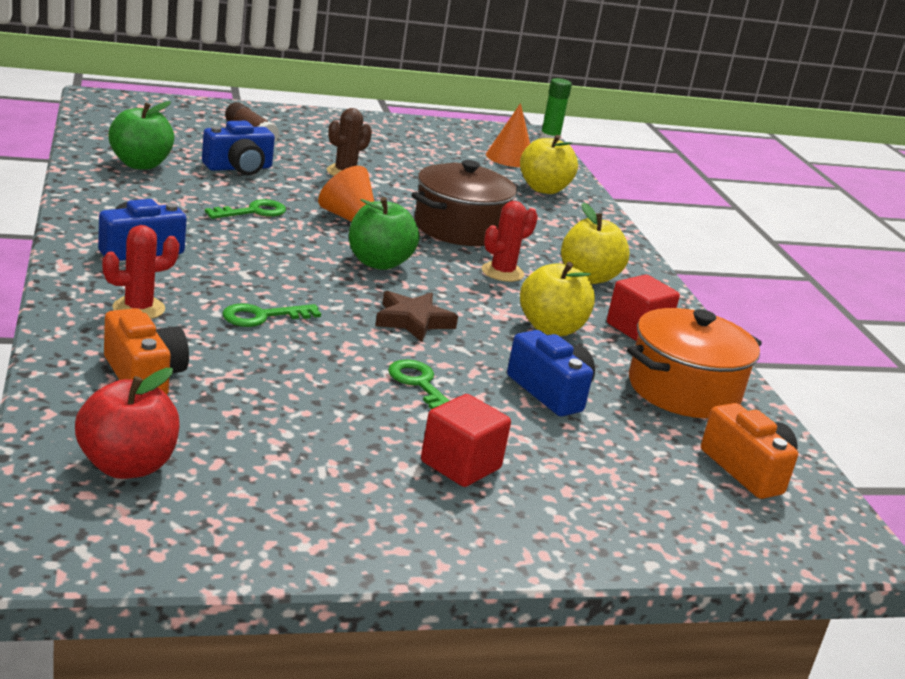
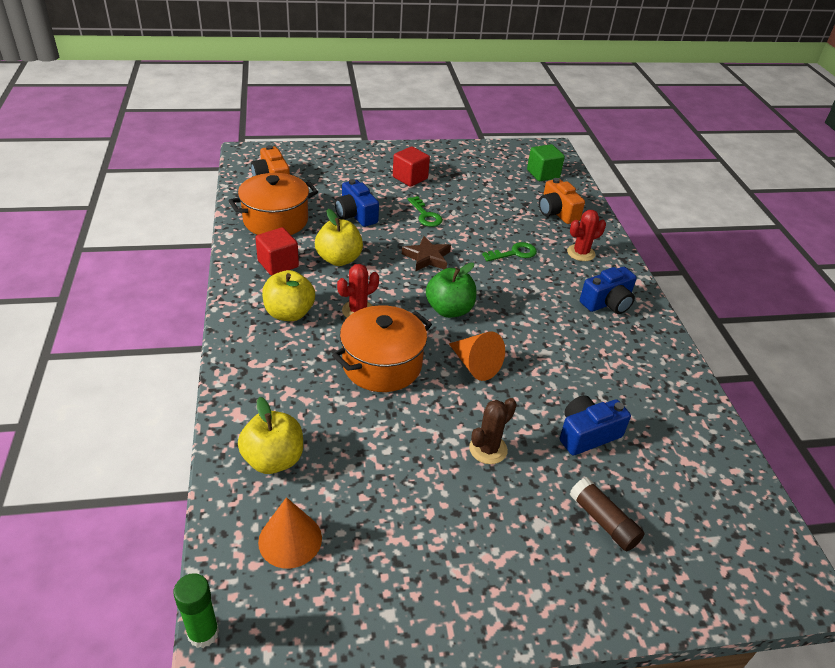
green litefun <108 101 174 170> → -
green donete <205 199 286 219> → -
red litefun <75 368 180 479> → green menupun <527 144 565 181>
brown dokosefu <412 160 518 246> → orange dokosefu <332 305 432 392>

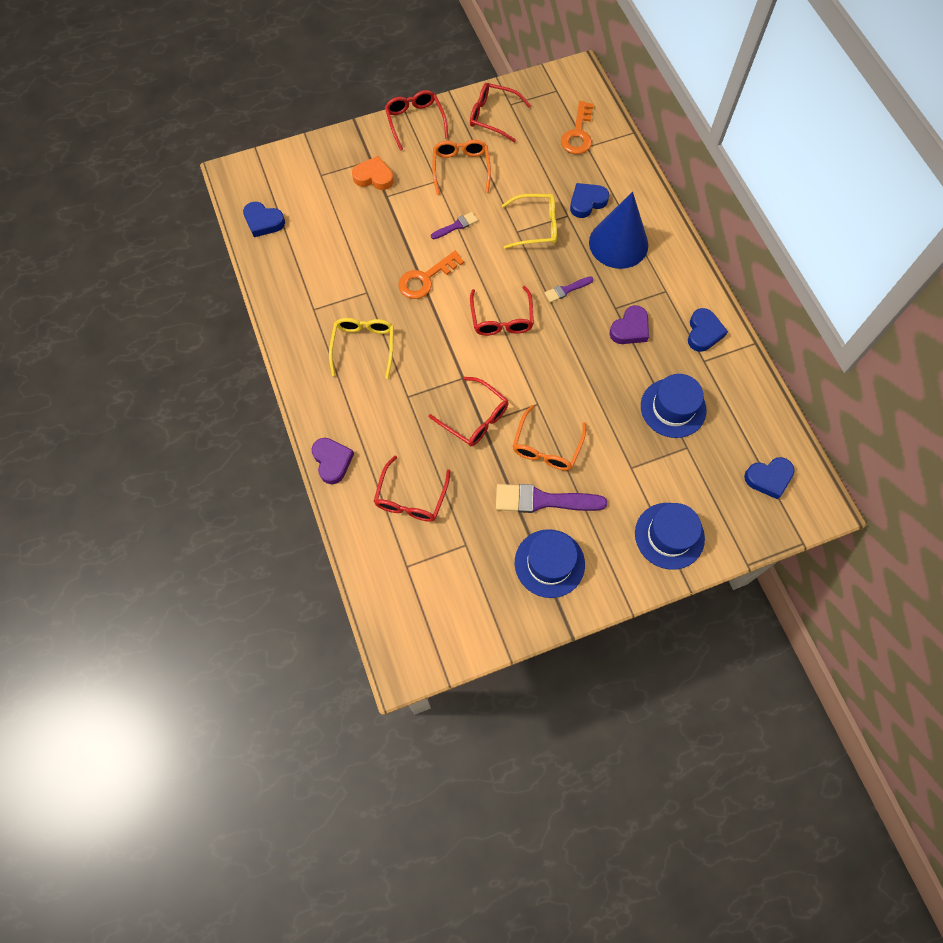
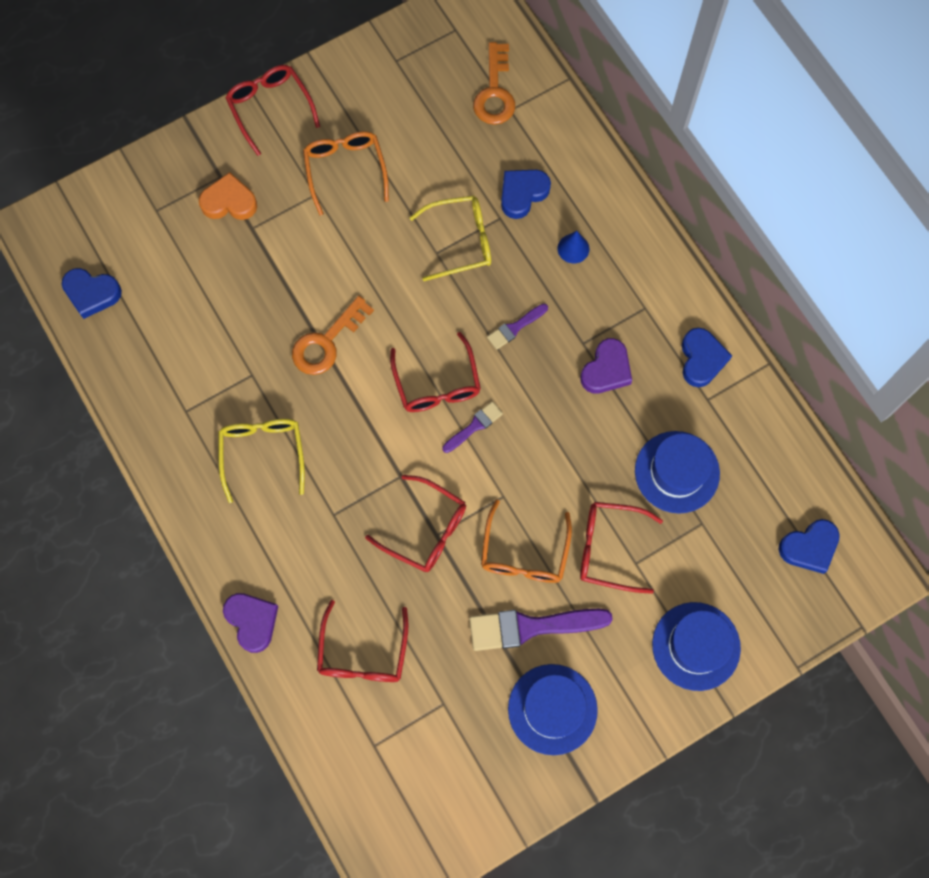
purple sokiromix <431 212 478 239> → purple sokiromix <442 401 503 453>, shifted
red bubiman <470 83 531 142> → red bubiman <580 502 663 594>, shifted
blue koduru <589 192 648 269> → blue koduru <557 231 589 263>, x0.40

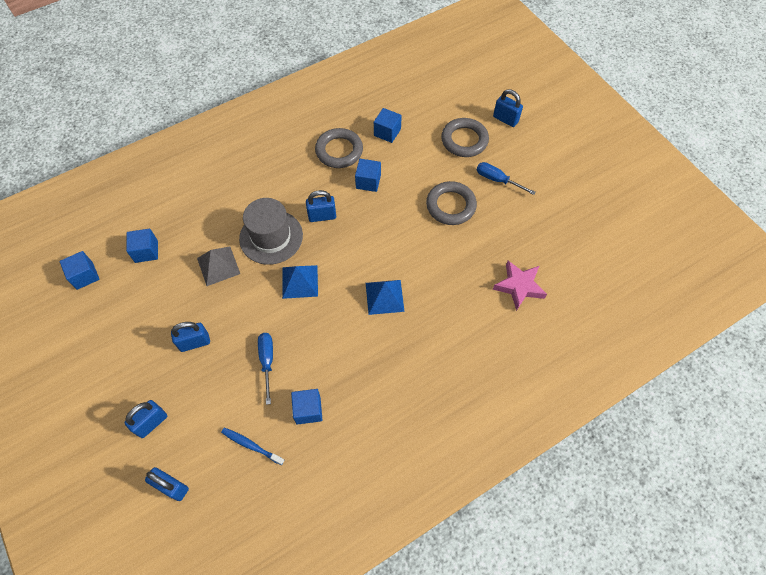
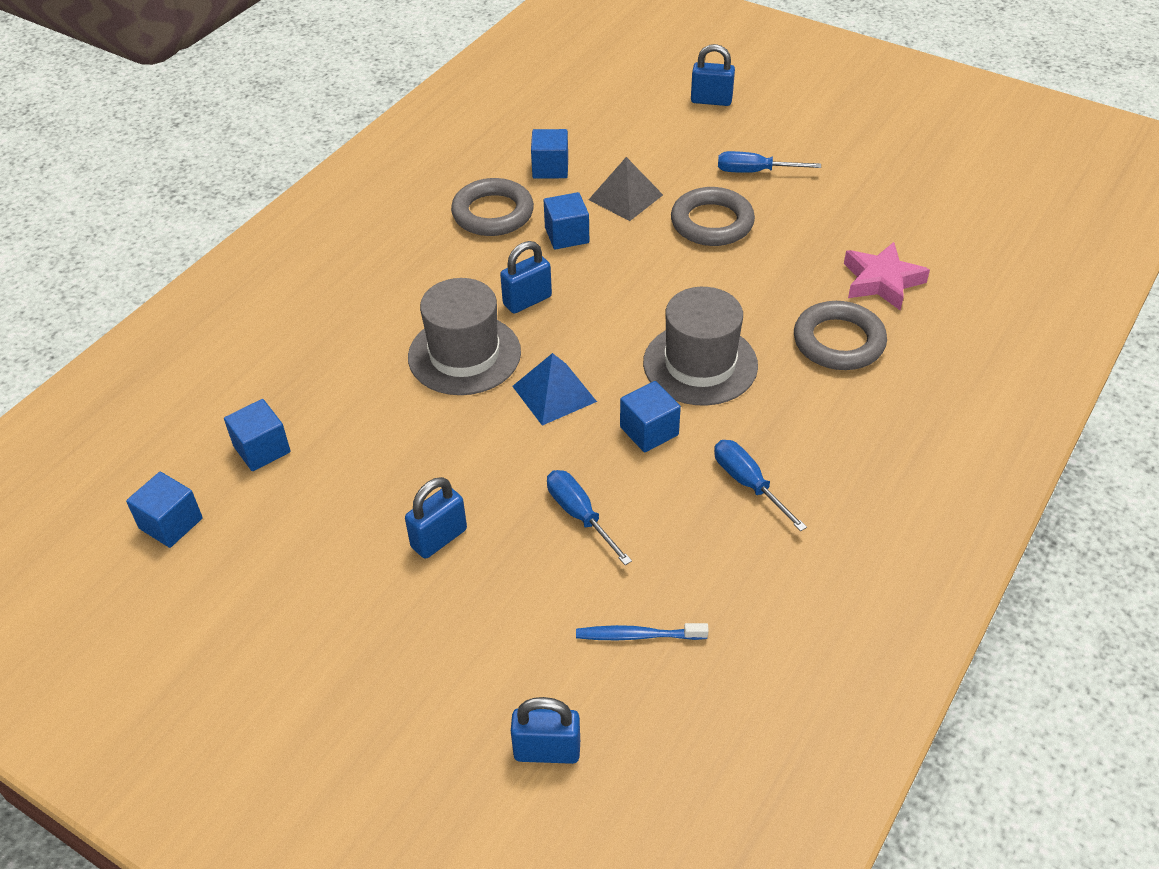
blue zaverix <124 400 167 438> → -
- → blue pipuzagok <714 440 807 531>
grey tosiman <197 246 240 286> → grey tosiman <589 157 663 221>, shifted
blue menupun <291 389 322 425> → blue menupun <620 381 681 453>, shifted
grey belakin <441 118 489 157> → grey belakin <794 301 887 370>, shifted
blue tosiman <366 280 405 315> → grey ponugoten <643 287 758 406>

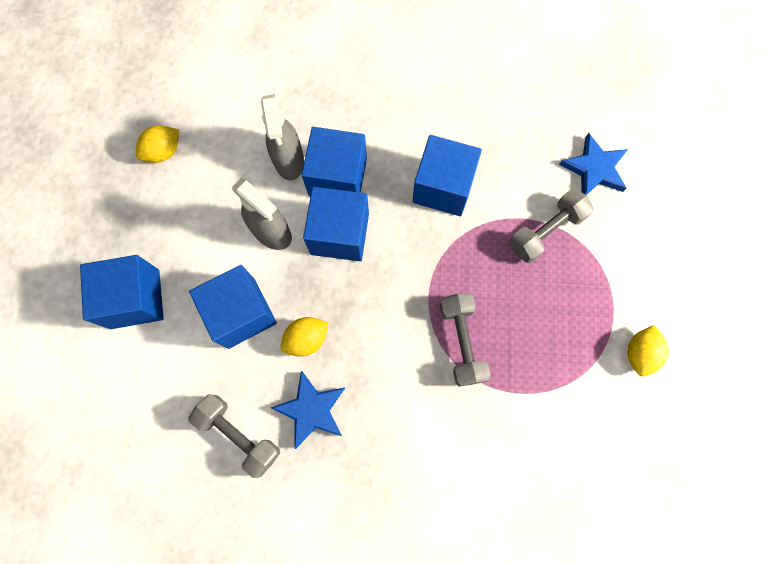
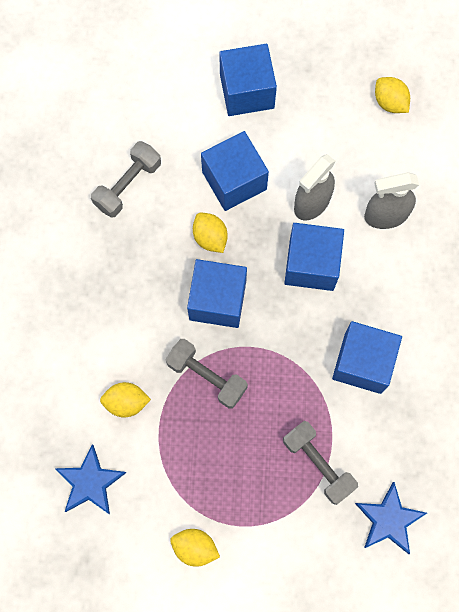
- → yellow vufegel <100 382 151 418>
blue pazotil <271 371 345 449> → blue pazotil <55 444 126 514>, shifted
blue menupun <302 127 367 197> → blue menupun <187 259 247 328>, shifted
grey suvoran <440 293 491 387> → grey suvoran <165 339 248 409>, 45 degrees clockwise

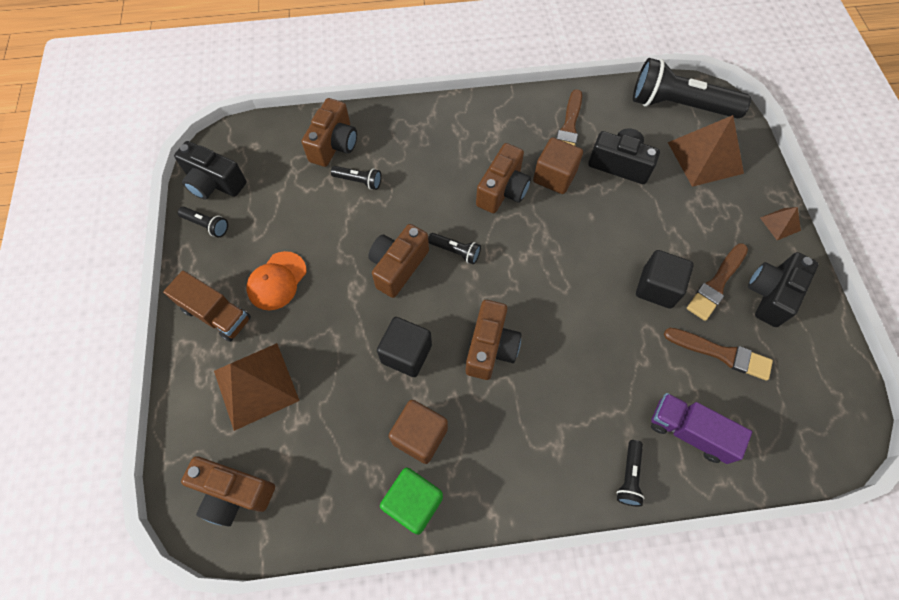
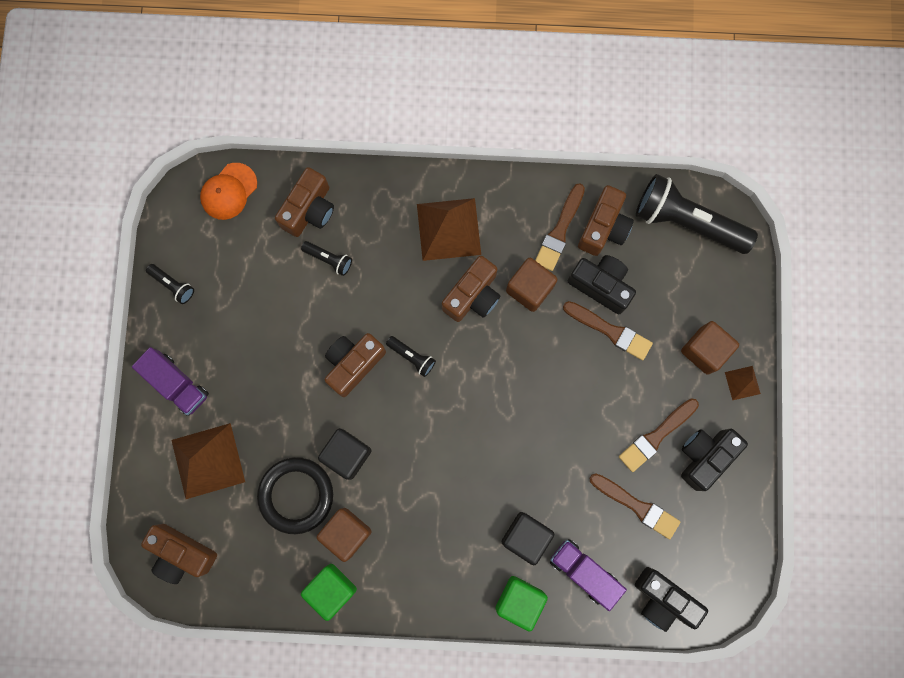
- → black belakin <257 457 333 534>
- → brown sokiromix <563 301 653 360>
- → brown menupun <681 321 739 375>
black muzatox <174 141 247 200> → black muzatox <635 567 708 632>, shifted
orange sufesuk <246 251 306 310> → orange sufesuk <200 163 257 220>, shifted
brown muzatox <466 300 521 380> → brown muzatox <578 185 634 256>, shifted
black menupun <636 250 694 309> → black menupun <502 512 554 565>, shifted
brown tosiman <668 115 744 187> → brown tosiman <417 198 481 261>, shifted
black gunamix <616 440 644 506> → green menupun <496 576 548 632>
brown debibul <163 270 251 342> → purple debibul <132 347 209 416>

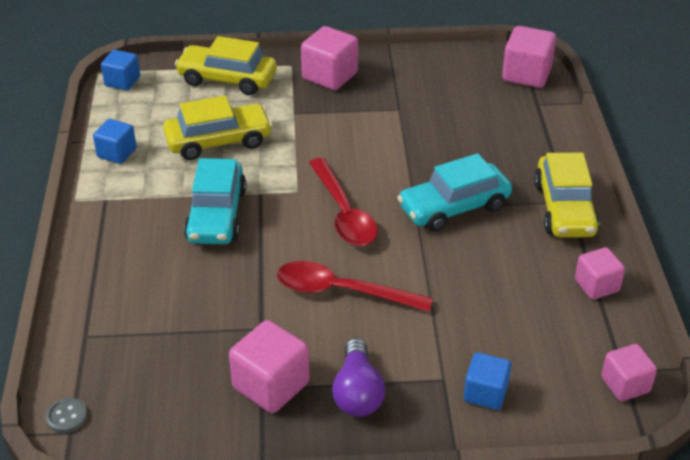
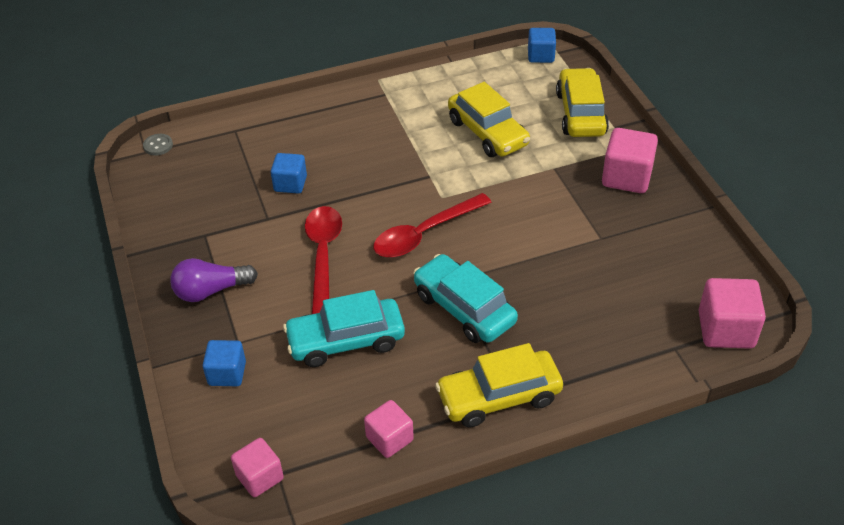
pink menupun <229 320 310 413> → -
blue menupun <93 119 137 164> → blue menupun <271 153 307 193>, shifted
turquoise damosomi <184 158 247 244> → turquoise damosomi <283 290 405 367>, shifted

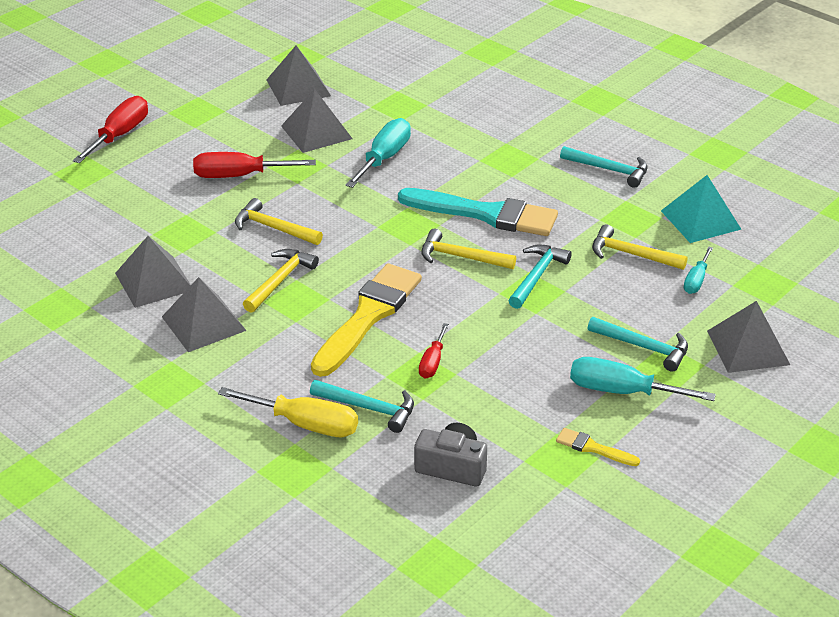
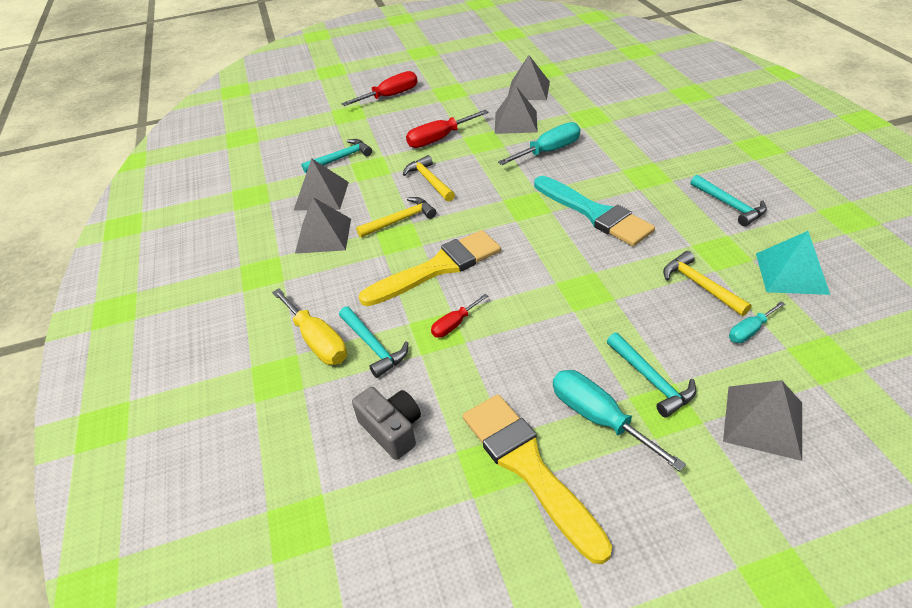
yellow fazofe <421 229 516 269> → -
turquoise fazofe <508 244 572 309> → turquoise fazofe <301 139 372 173>, shifted
red pipuzagok <193 152 316 178> → red pipuzagok <406 110 489 148>, 60 degrees counterclockwise
yellow sokiromix <556 428 640 466> → yellow sokiromix <463 394 612 564>, x2.25

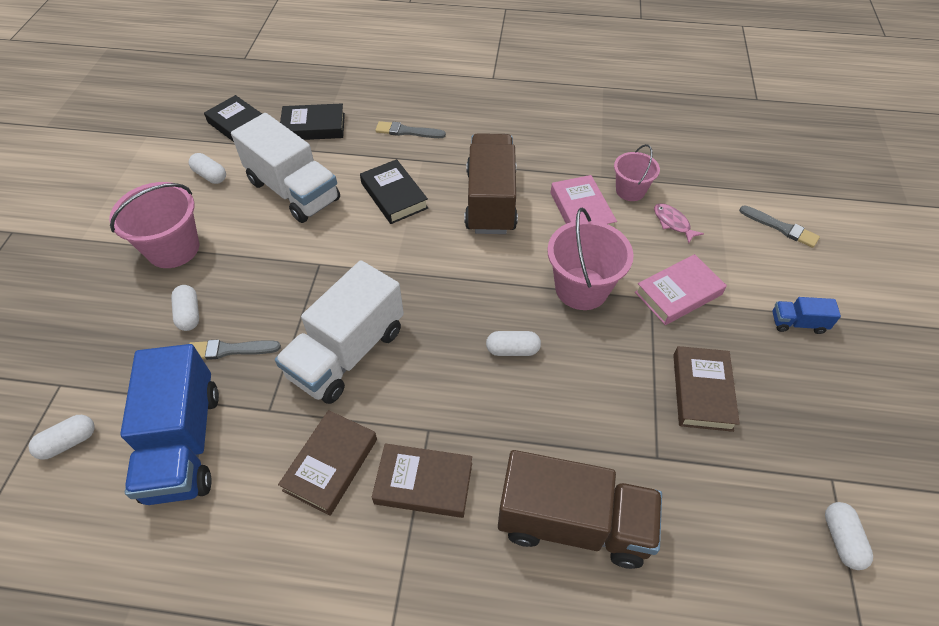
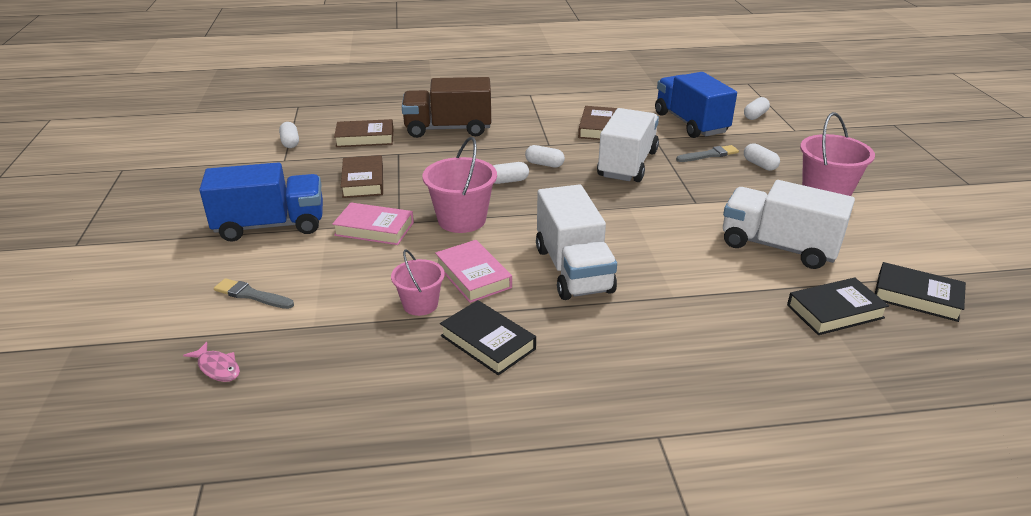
grey sokiromix <375 121 446 138> → -
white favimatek <189 153 226 184> → white favimatek <525 145 565 167>, shifted
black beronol <360 159 428 224> → black beronol <440 300 536 376>, shifted
brown beronol <372 443 472 518> → brown beronol <334 119 393 147>, shifted
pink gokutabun <654 203 704 244> → pink gokutabun <183 342 240 382>, shifted
brown debibul <464 133 518 234> → white debibul <536 184 617 300>
pink beronol <635 254 727 325> → pink beronol <332 203 414 245>, 60 degrees clockwise
blue debibul <772 297 841 334> → blue debibul <199 162 323 242>, x2.26

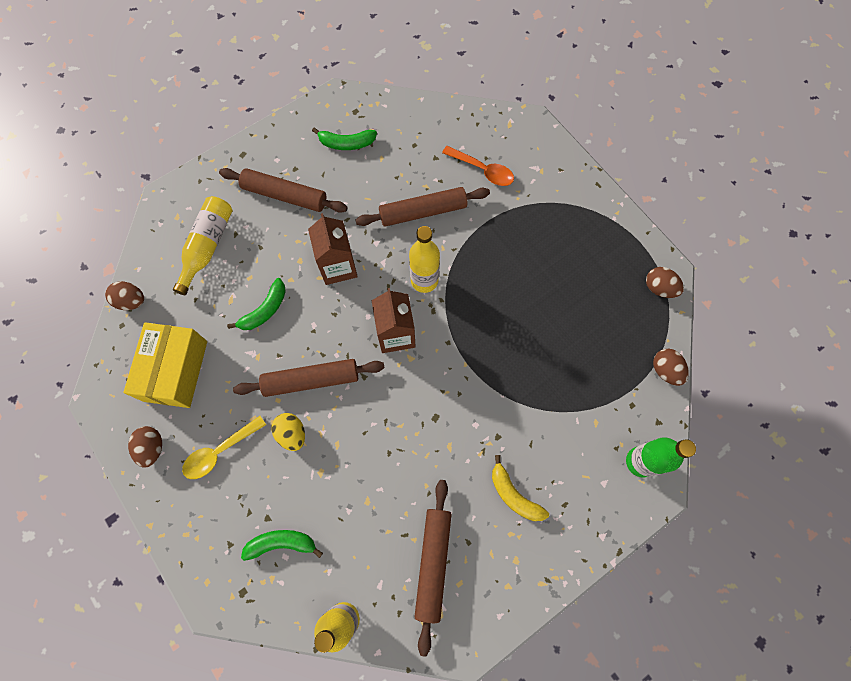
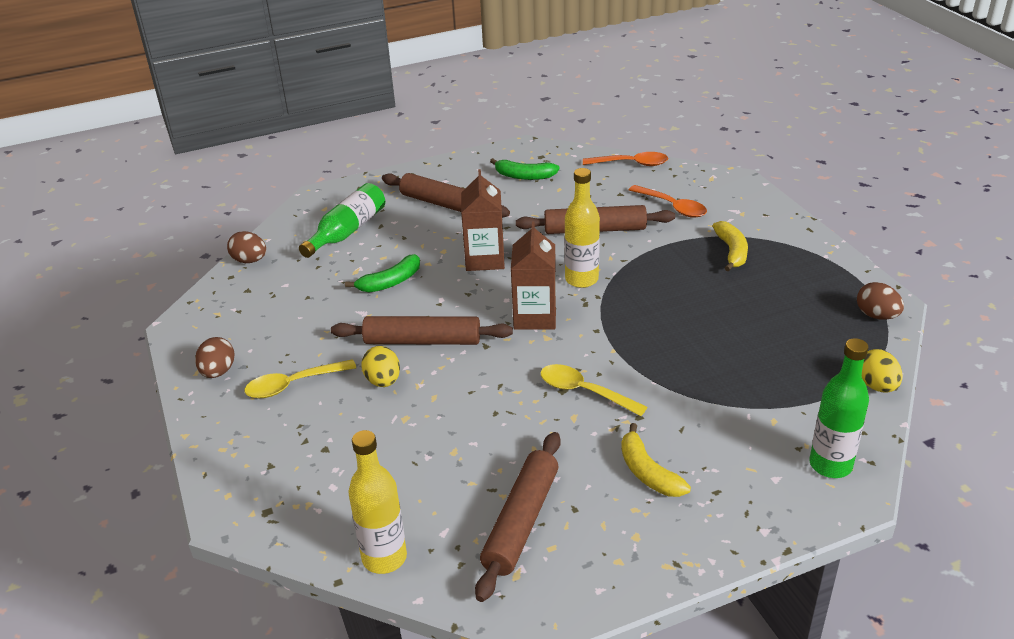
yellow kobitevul <123 322 207 408> → -
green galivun <241 530 323 561> → -
- → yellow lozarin <540 364 647 416>
- → orange lozarin <583 152 668 166>
- → yellow galivun <713 221 748 271>
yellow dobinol <173 196 233 295> → green dobinol <299 183 385 258>
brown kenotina <653 349 689 386> → yellow kenotina <862 349 902 393>

